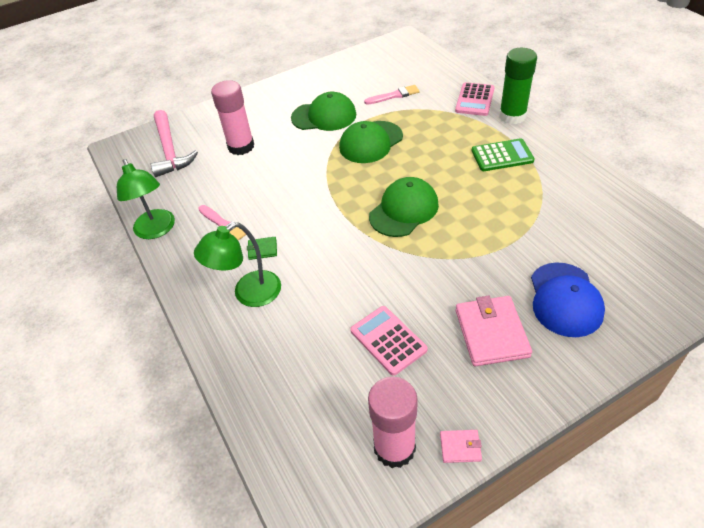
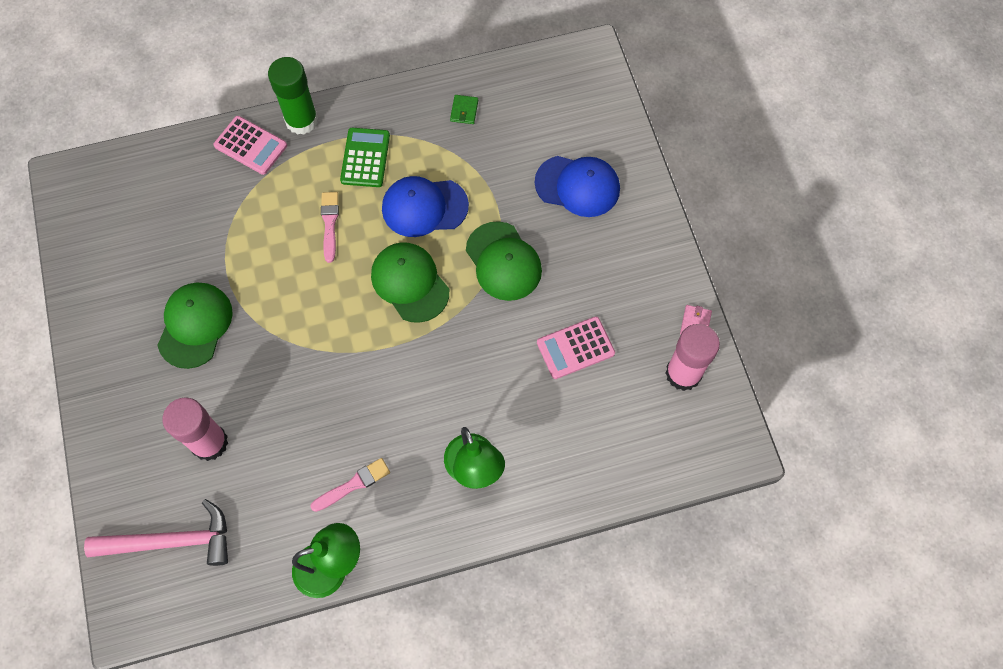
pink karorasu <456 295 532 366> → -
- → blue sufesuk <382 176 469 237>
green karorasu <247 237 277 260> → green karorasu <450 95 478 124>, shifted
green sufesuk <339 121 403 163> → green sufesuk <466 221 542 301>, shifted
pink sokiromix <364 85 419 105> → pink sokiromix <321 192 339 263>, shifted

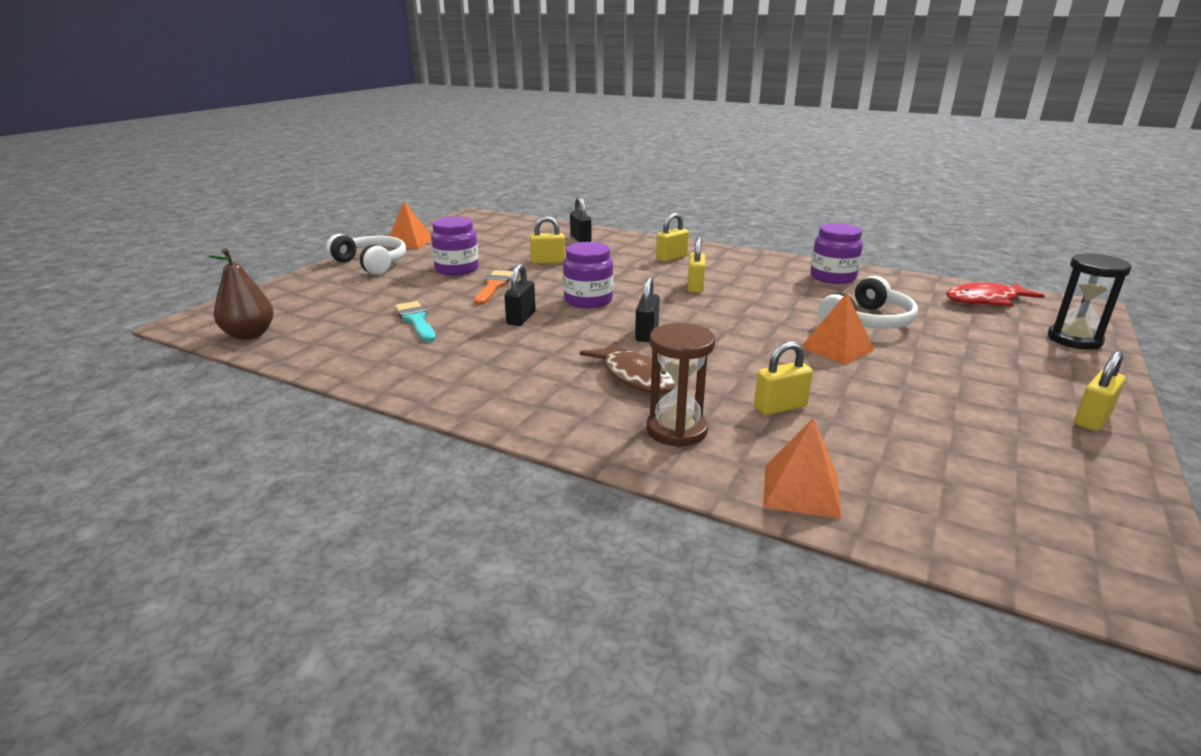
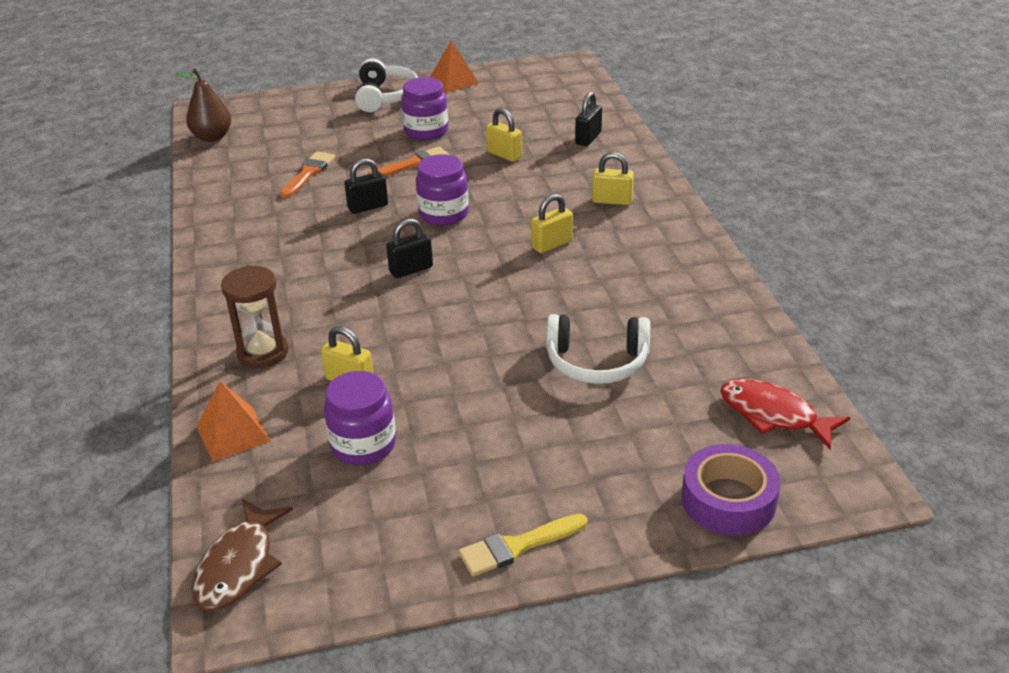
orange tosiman <802 293 874 365> → -
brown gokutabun <580 341 675 394> → brown gokutabun <192 499 293 611>, shifted
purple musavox <811 223 863 284> → purple musavox <324 371 396 465>, shifted
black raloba <1048 253 1132 350> → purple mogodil <681 444 781 536>
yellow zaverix <1074 351 1126 431> → yellow sokiromix <459 514 587 576>
turquoise sokiromix <395 301 436 342> → orange sokiromix <280 151 335 198>

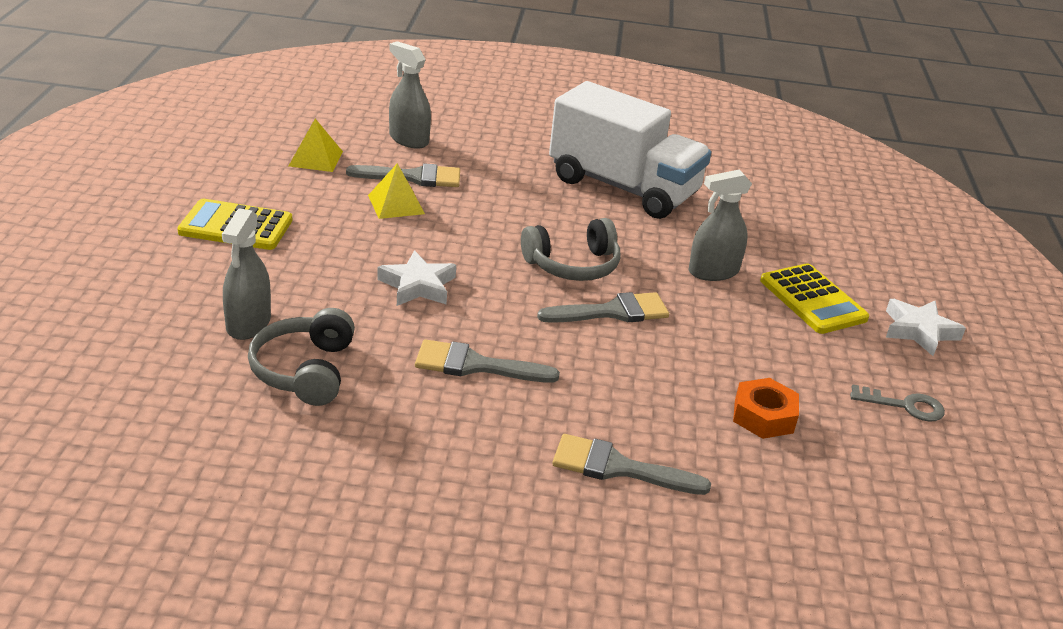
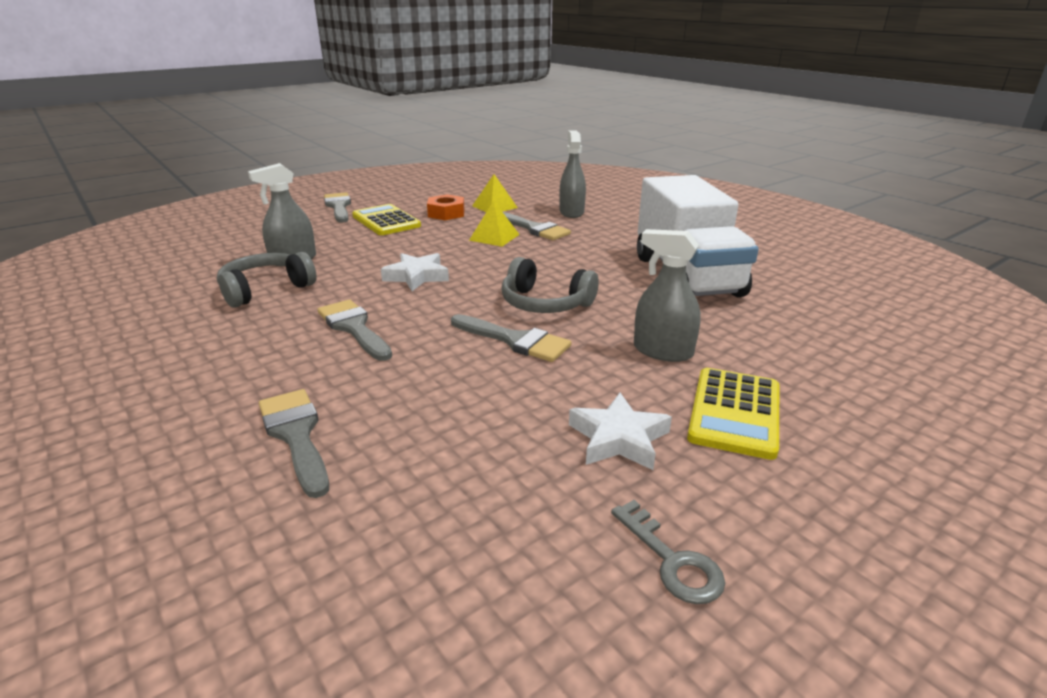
- → grey sokiromix <324 192 351 223>
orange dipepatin <733 378 799 439> → orange dipepatin <427 194 465 220>, shifted
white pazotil <886 299 966 356> → white pazotil <569 393 672 470>, shifted

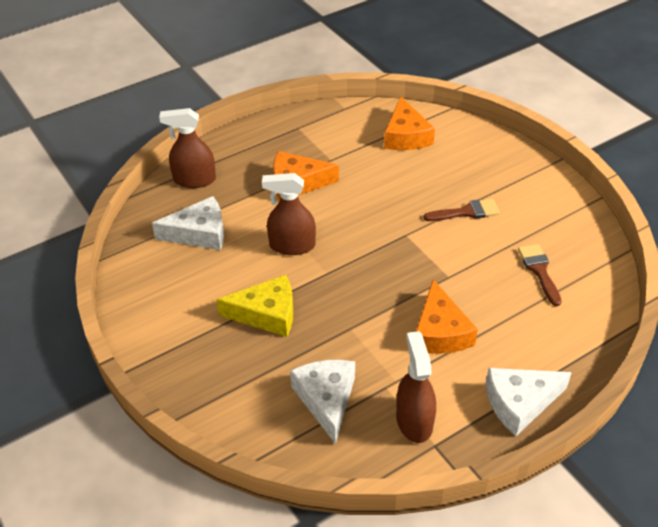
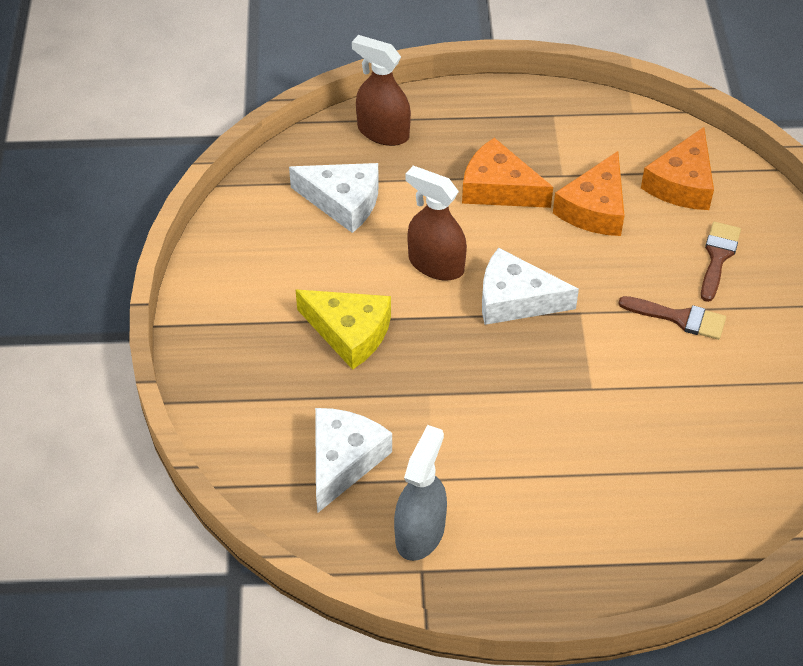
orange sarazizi <416 279 478 354> → orange sarazizi <553 151 625 236>, shifted
white sarazizi <486 368 572 436> → white sarazizi <482 248 579 325>, shifted
brown sokiromix <518 244 562 306> → brown sokiromix <701 222 741 302>, shifted
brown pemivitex <396 331 436 443> → grey pemivitex <394 425 447 561>

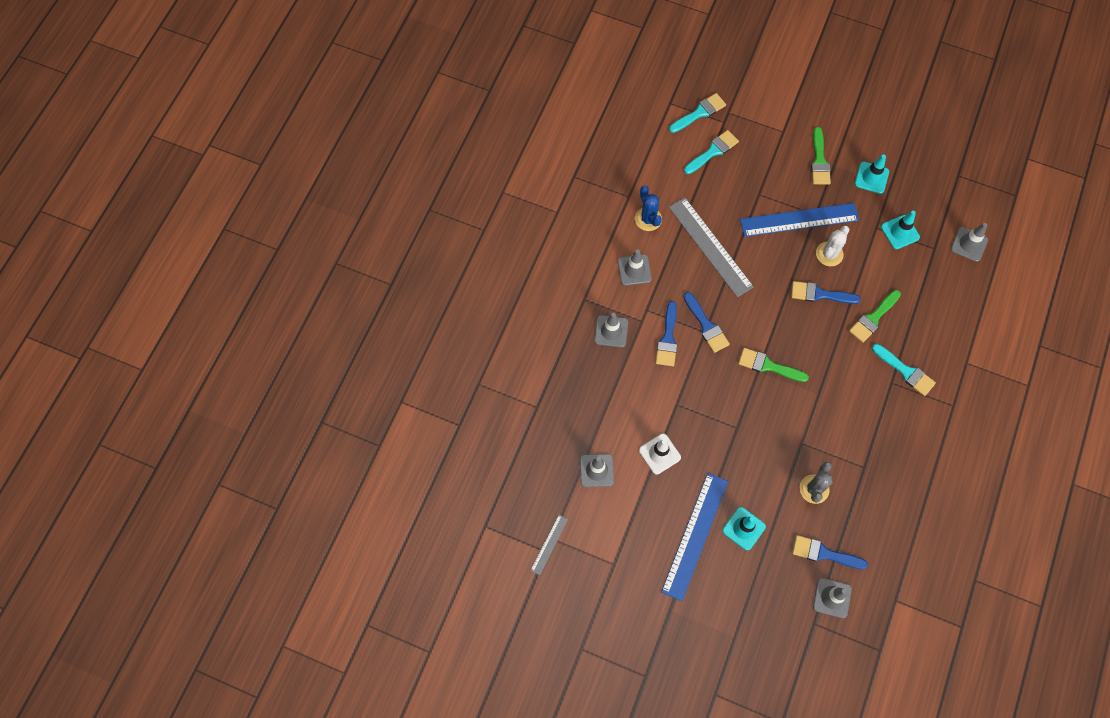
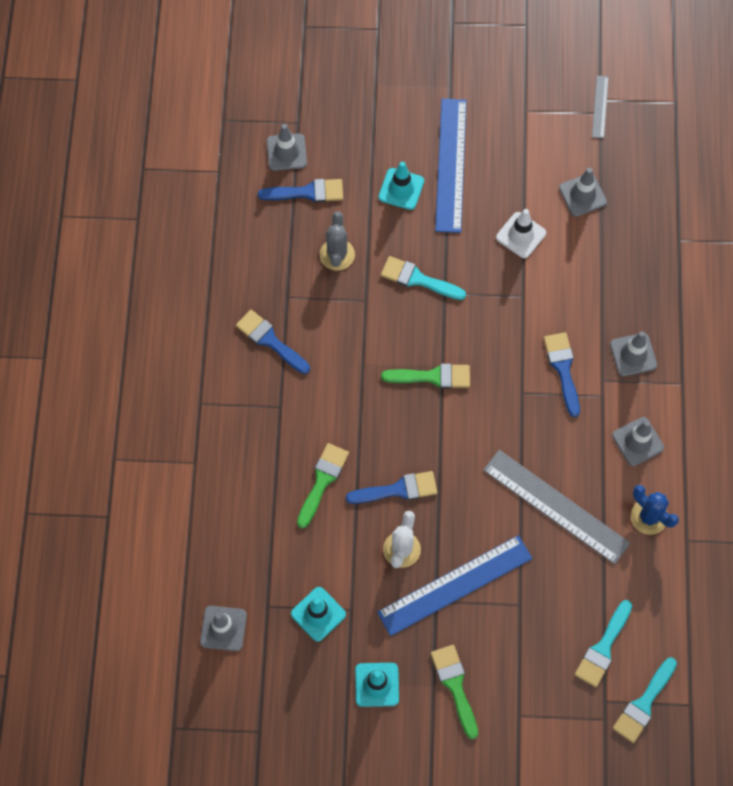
blue sokiromix <683 292 730 353> → blue sokiromix <236 310 310 374>, shifted
turquoise sokiromix <872 344 936 396> → turquoise sokiromix <381 256 466 300>, shifted

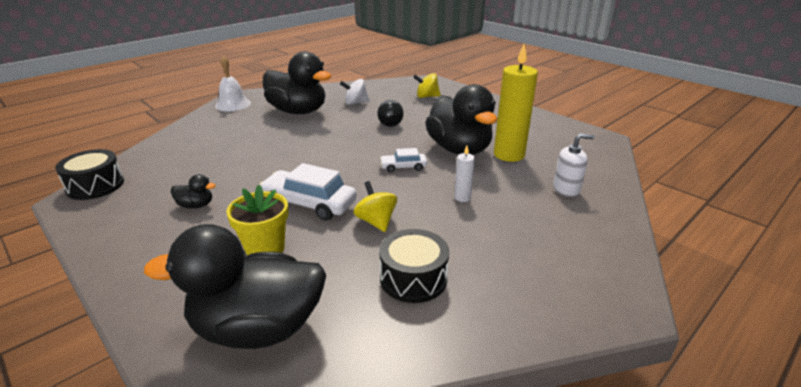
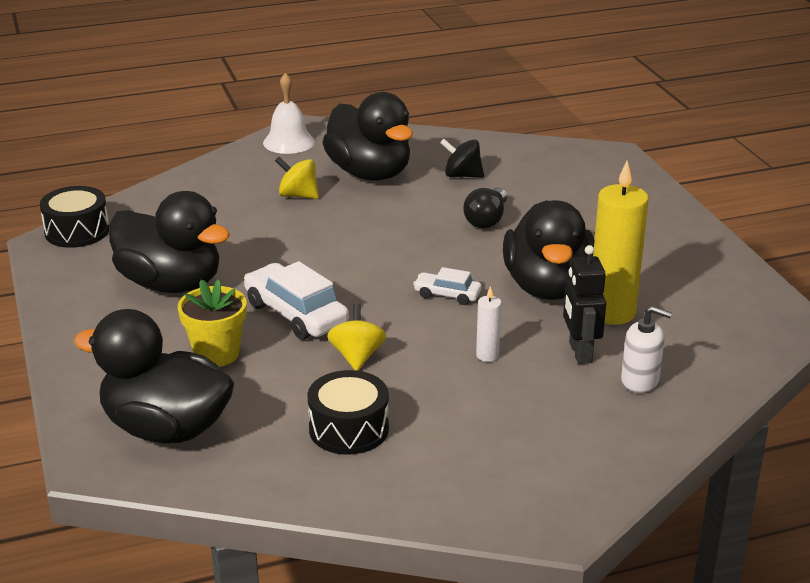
- → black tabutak <563 245 606 364>
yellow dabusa <413 73 441 98> → yellow dabusa <275 157 319 199>, shifted
white dabusa <340 79 370 105> → black dabusa <440 139 484 178>
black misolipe <170 174 216 209> → black misolipe <109 191 230 293>, x2.47

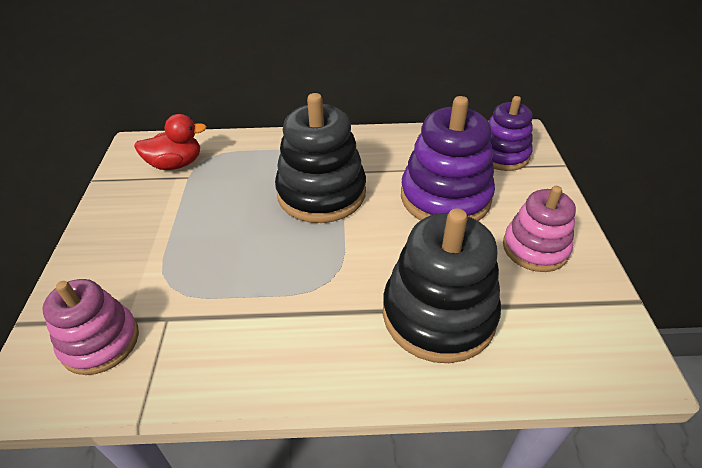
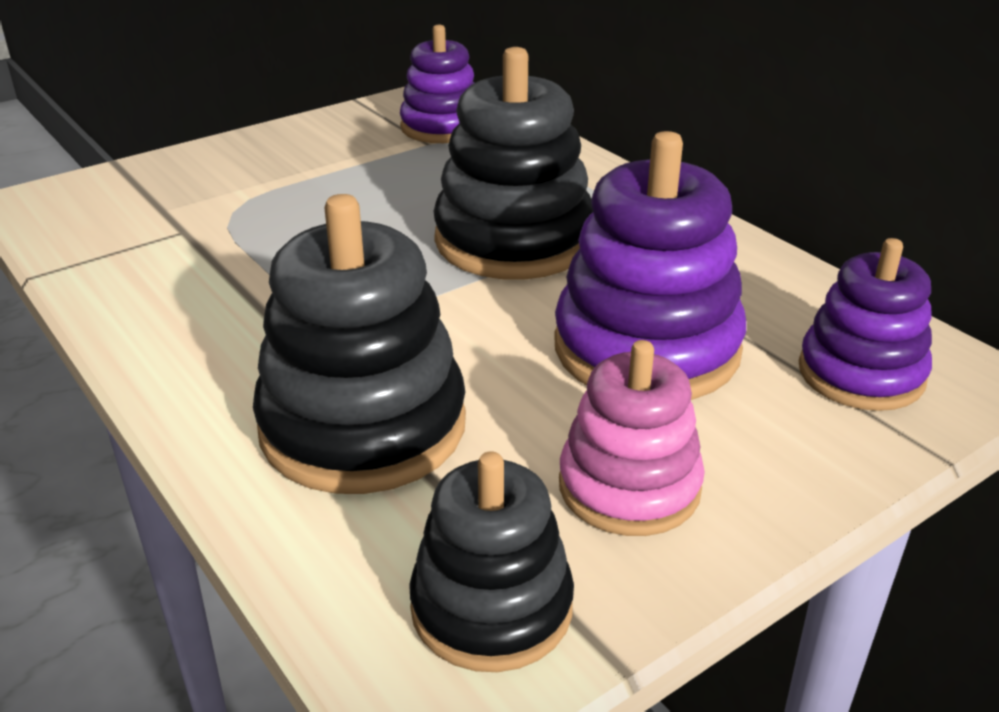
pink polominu <42 279 139 375> → -
- → black polominu <409 451 574 672>
red misolipe <134 114 207 170> → purple polominu <400 25 474 143>

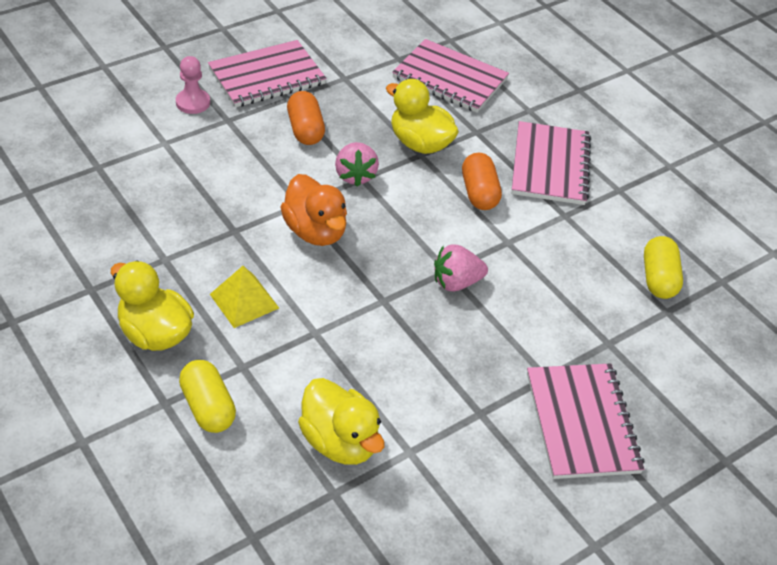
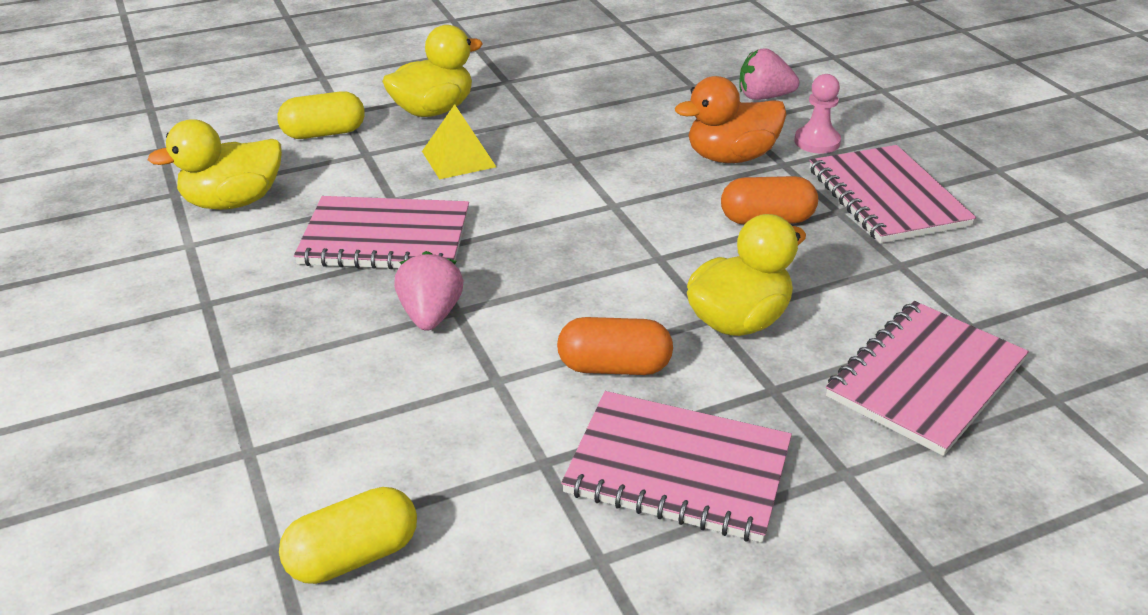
orange misolipe <280 174 347 246> → orange misolipe <675 76 787 163>, shifted
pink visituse <335 142 379 187> → pink visituse <739 48 799 100>, shifted
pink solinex <527 363 644 479> → pink solinex <294 196 469 269>, shifted
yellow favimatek <644 236 683 299> → yellow favimatek <279 487 417 584>, 45 degrees counterclockwise

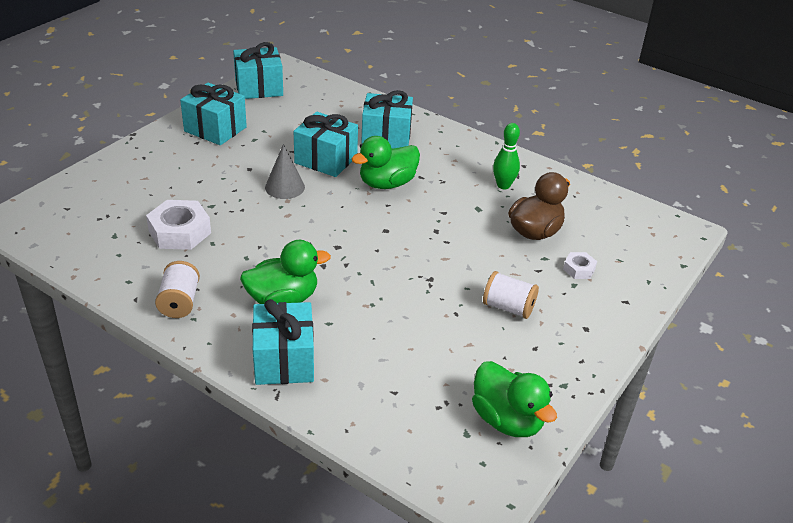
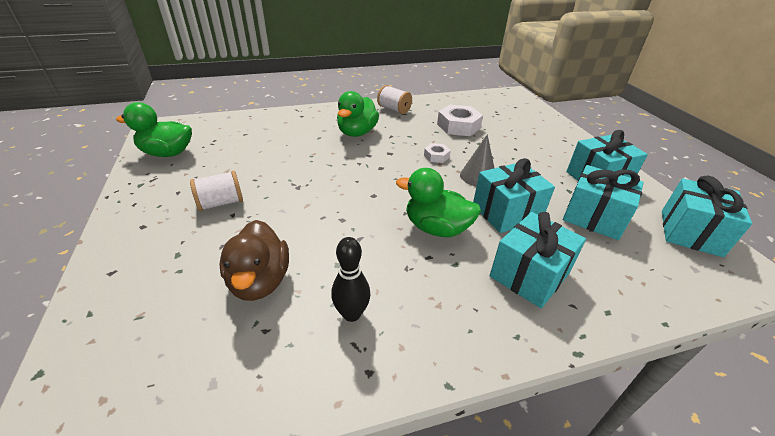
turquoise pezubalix <252 299 314 385> → turquoise pezubalix <563 165 644 240>, shifted
white dipepatin <563 252 597 279> → white dipepatin <424 143 451 163>, shifted
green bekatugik <493 123 520 189> → black bekatugik <331 237 371 322>
green misolipe <351 136 420 189> → green misolipe <396 168 481 237>, 75 degrees counterclockwise

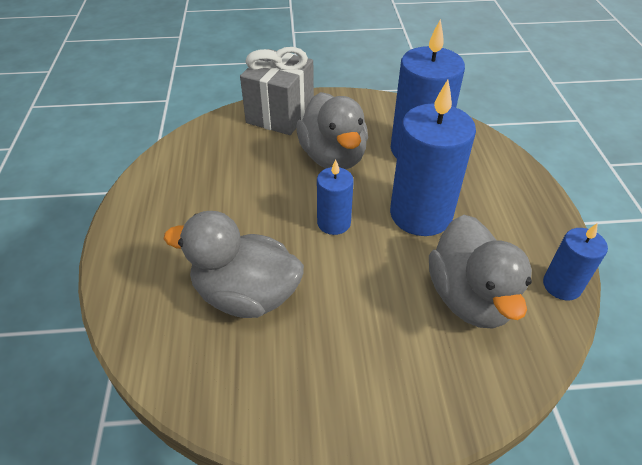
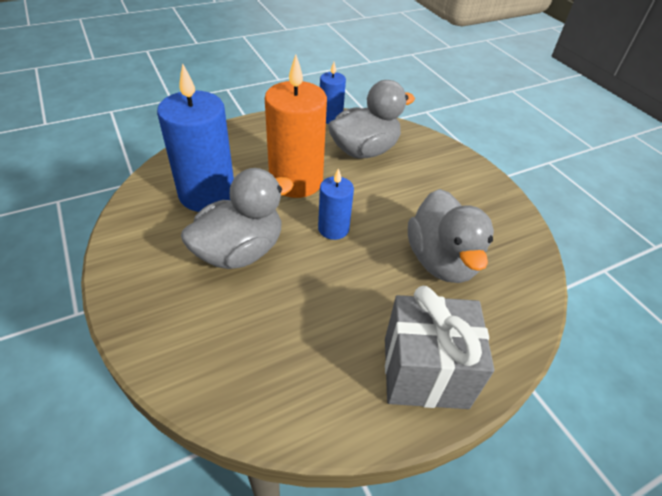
grey pezubalix <240 47 314 135> → grey pezubalix <385 286 494 409>, shifted
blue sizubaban <390 80 476 236> → orange sizubaban <265 55 327 198>

